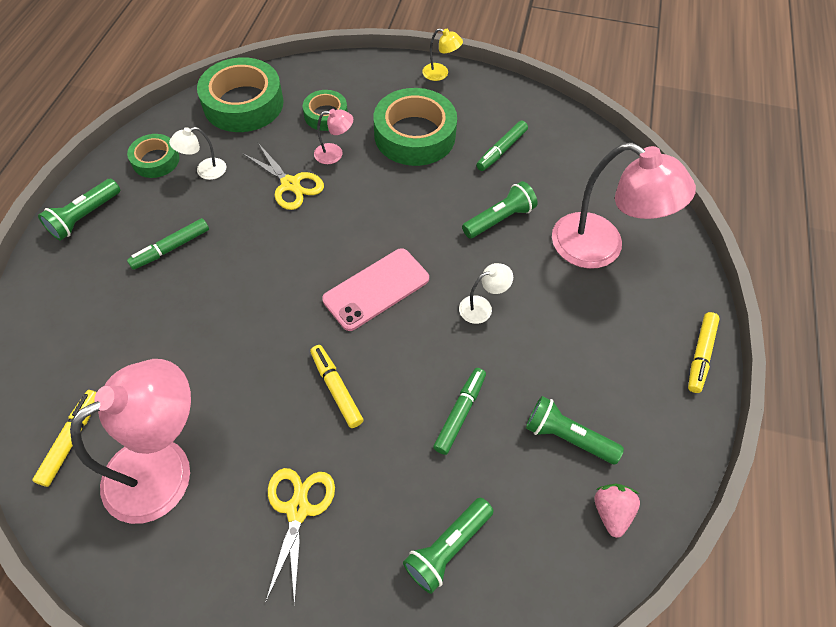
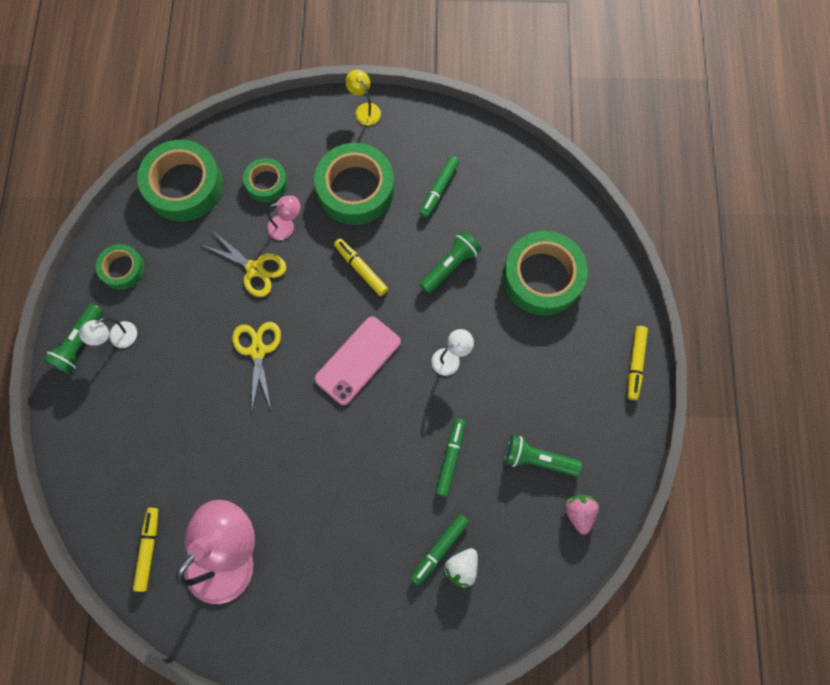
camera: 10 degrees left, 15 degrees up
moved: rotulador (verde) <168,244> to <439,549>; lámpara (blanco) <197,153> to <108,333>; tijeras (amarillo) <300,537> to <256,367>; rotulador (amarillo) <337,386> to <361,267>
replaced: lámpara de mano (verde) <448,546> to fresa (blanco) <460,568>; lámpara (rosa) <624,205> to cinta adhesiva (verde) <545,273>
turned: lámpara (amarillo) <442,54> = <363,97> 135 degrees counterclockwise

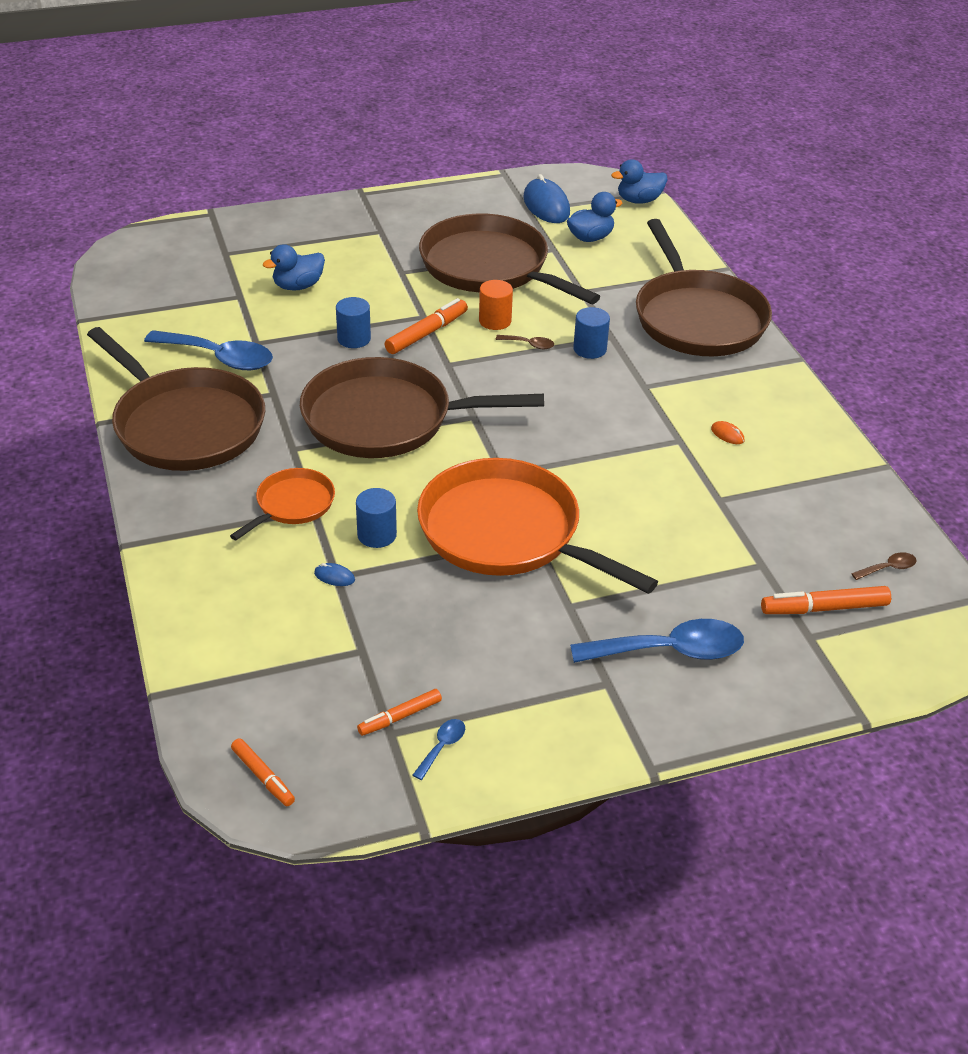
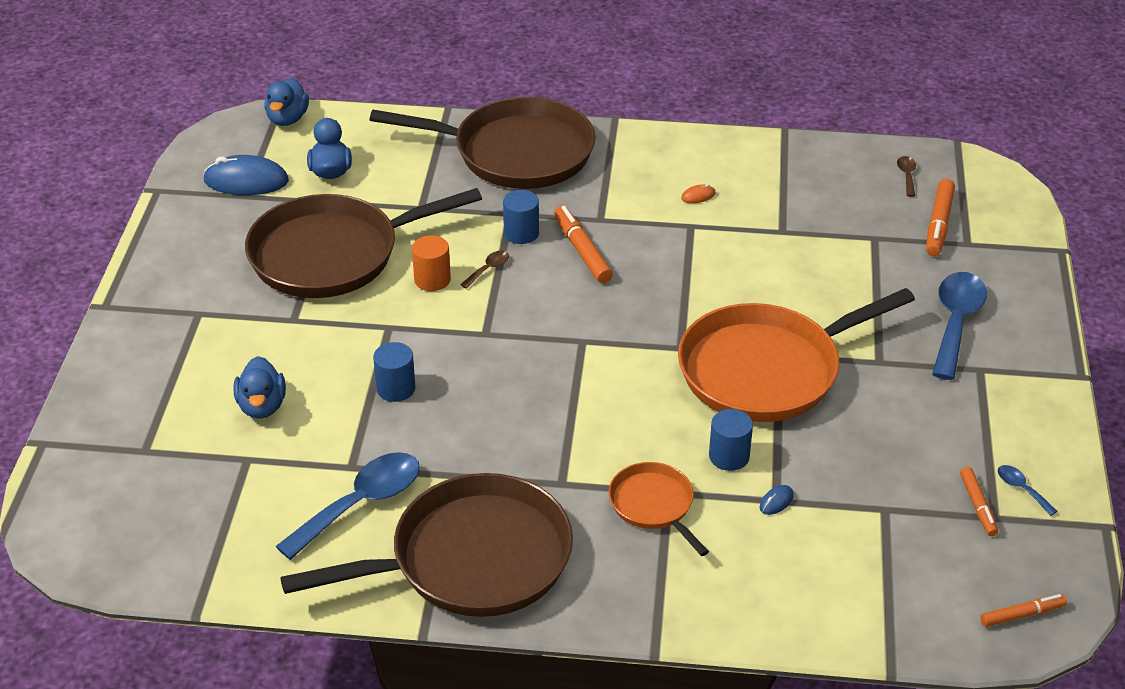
camera: 65 degrees left, 0 degrees up
removed: sartén (marrón) <422,407>
moved: rotulador (naranja) <426,326> to <583,244>

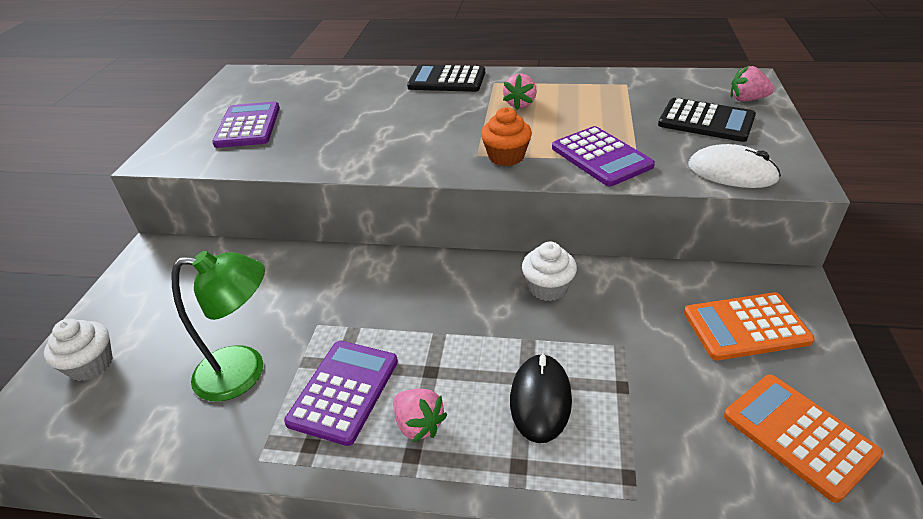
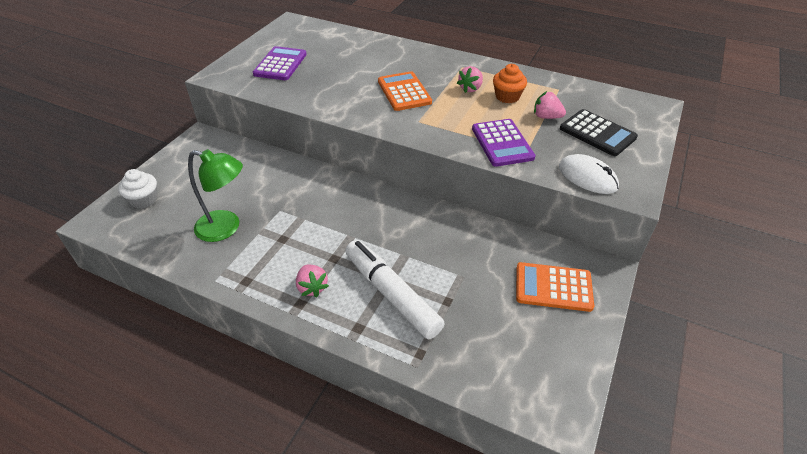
camera: 15 degrees right, 5 degrees up
removed: calculadora (morado) <341,393>; calculadora (negro) <446,78>; magdalena (blanco) <549,271>
moved: magdalena (naranja) <506,136> to <510,83>; calculadora (naranja) <803,439> to <405,91>; fresa (rosa) <752,83> to <550,105>
replaced: ratón (negro) <541,398> to rotulador (blanco) <395,290>

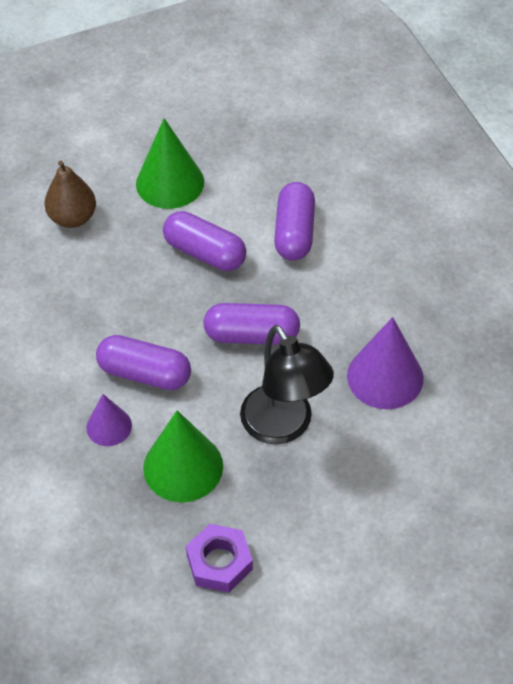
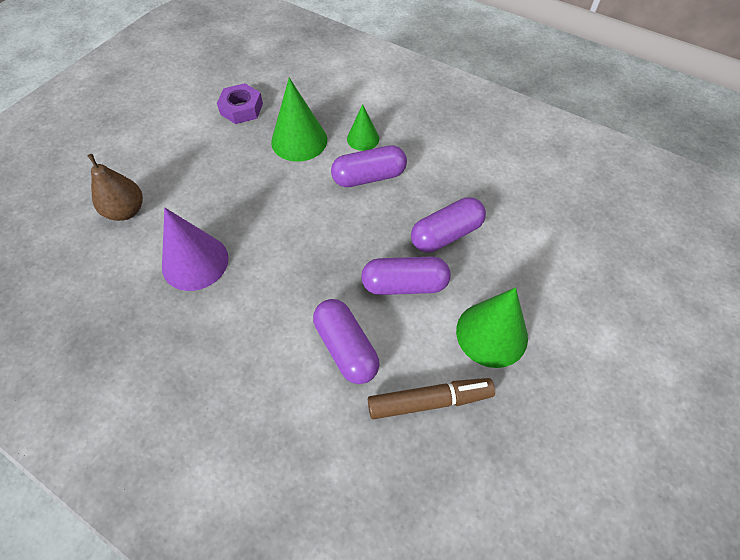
camera: 145 degrees right, 5 degrees up
removed: lámpara (negro) <287,384>
added: rotulador (marrón) <431,398>
moved: pera (marrón) <70,194> to <115,187>; cápsula (morado) <251,324> to <448,225>
recoloured: cono (morado) <109,420> to cono (verde) <363,127>

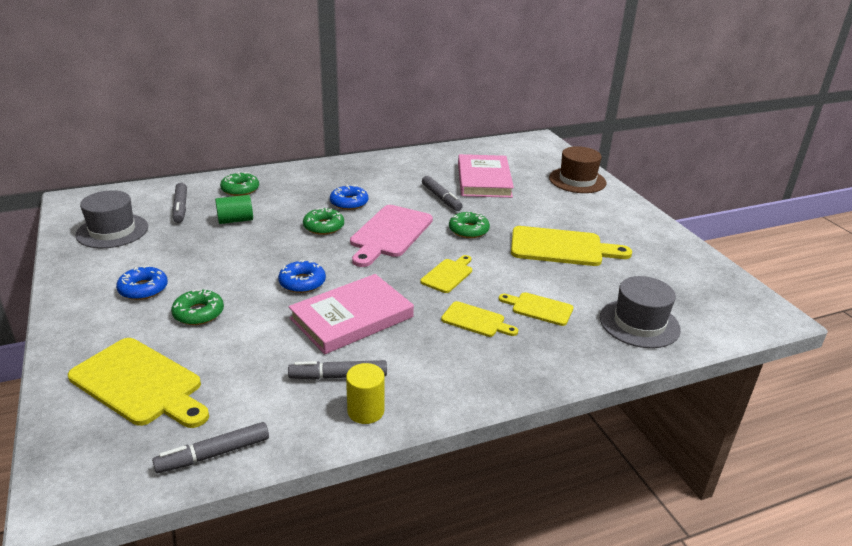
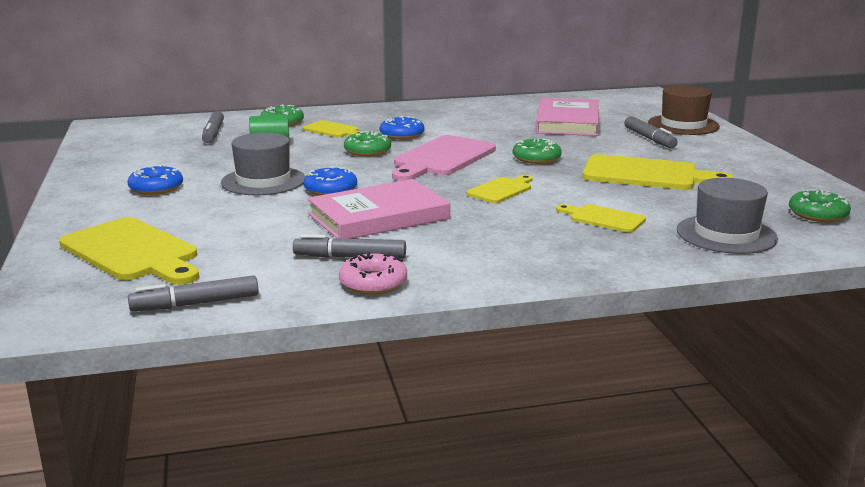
camera: 10 degrees right, 10 degrees down
moved: sombrero (gris) <111,219> to <263,164>; rosquilla (verde) <197,307> to <820,205>; rotulador (gris) <442,193> to <651,132>; tabla de cortar (amarillo) <479,319> to <332,128>
replaced: cilindro (amarillo) <365,393> to rosquilla (rosa) <373,274>

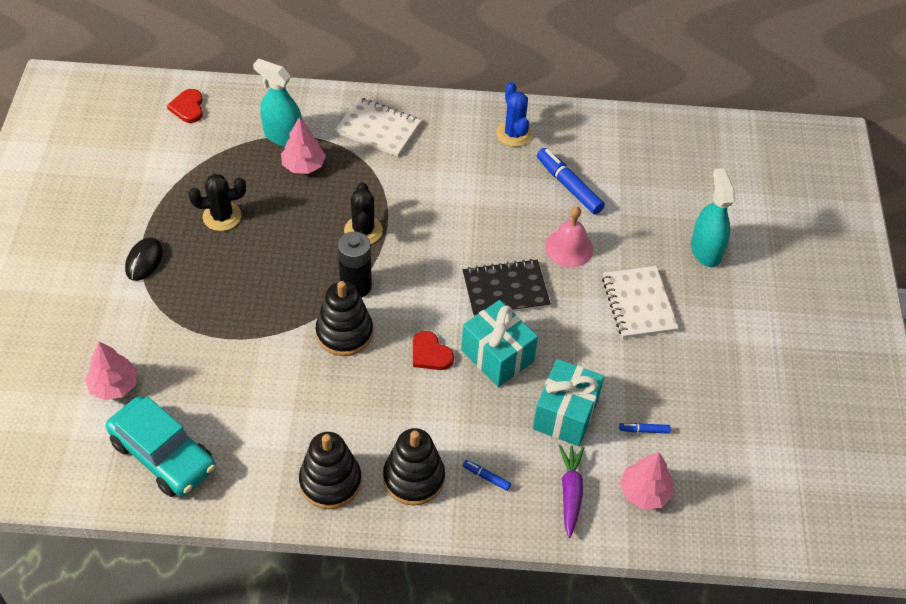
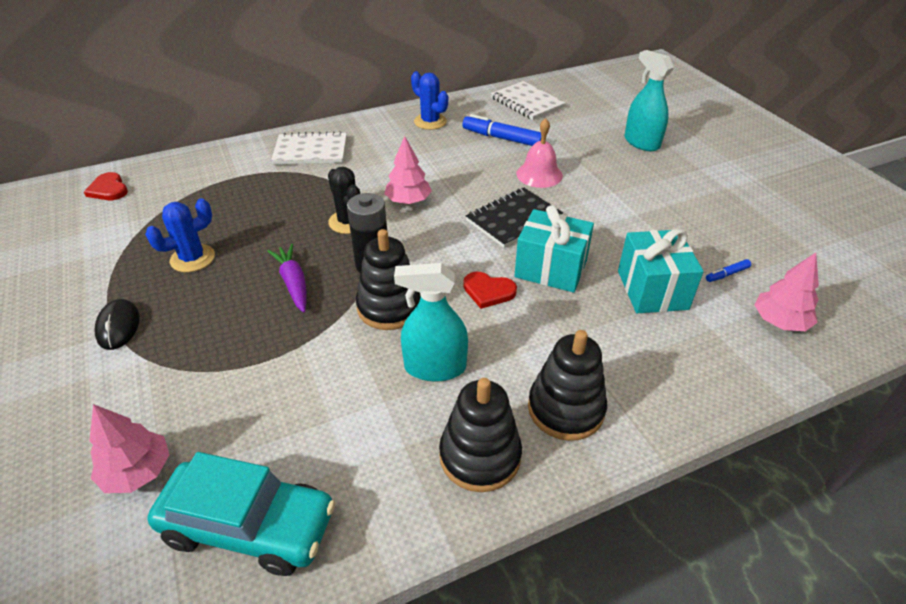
camera: 25 degrees left, 10 degrees down
removed: rotulador (azul) <487,475>
moved: pulverizador (turquesa) <277,103> to <431,322>; árbol (rosa) <303,145> to <408,170>; zanahoria (morado) <572,491> to <287,278>; cuaderno (blanco) <640,302> to <528,100>
recoloured: cactus (negro) <217,202> to cactus (azul) <180,235>

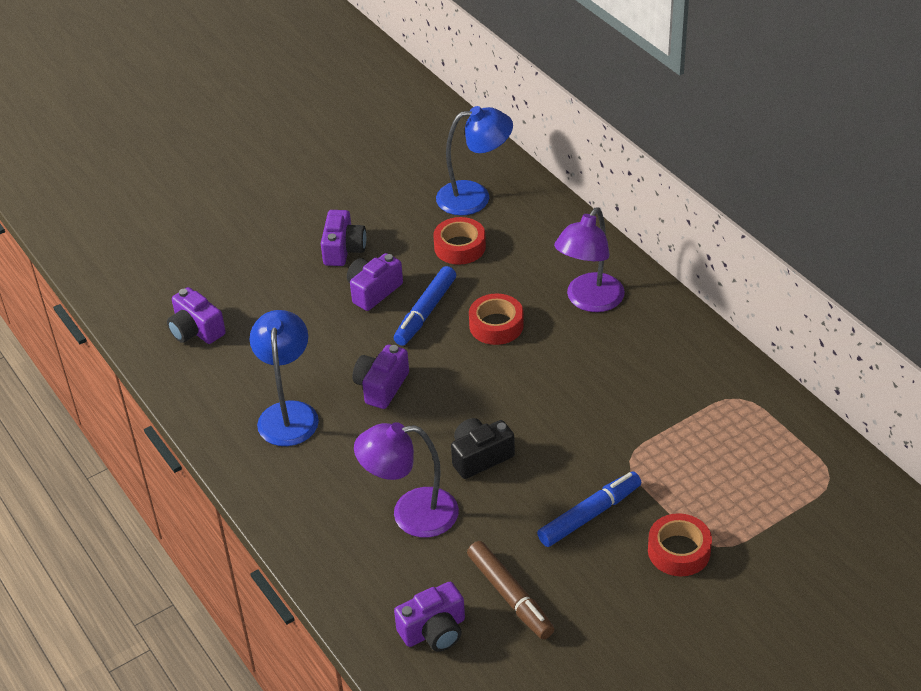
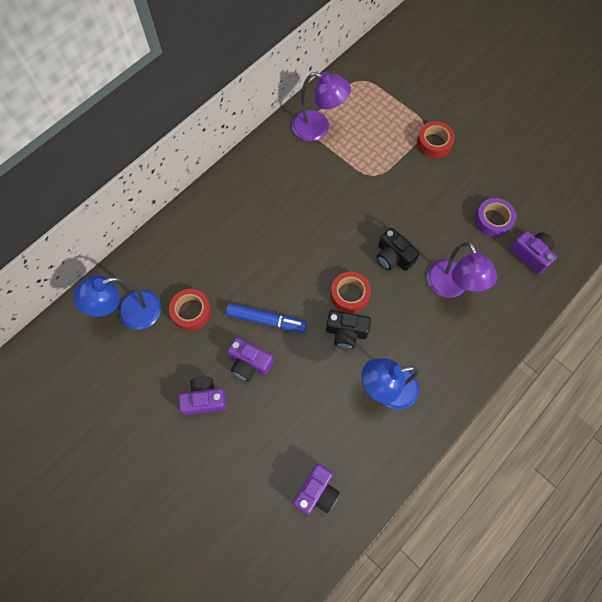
camera: 105 degrees left, 25 degrees up
removed: rotulador (azul) <589,509>
moved: cinta adhesiva (rojo) <496,319> to <351,292>; lámpara (morado) <589,259> to <321,106>
replaced: rotulador (marrón) <510,590> to cinta adhesiva (morado) <495,217>
recoloured: cámara (morado) <381,377> to cámara (negro) <348,329>
turned: lámpara (azul) <474,161> = <117,302> 90 degrees counterclockwise

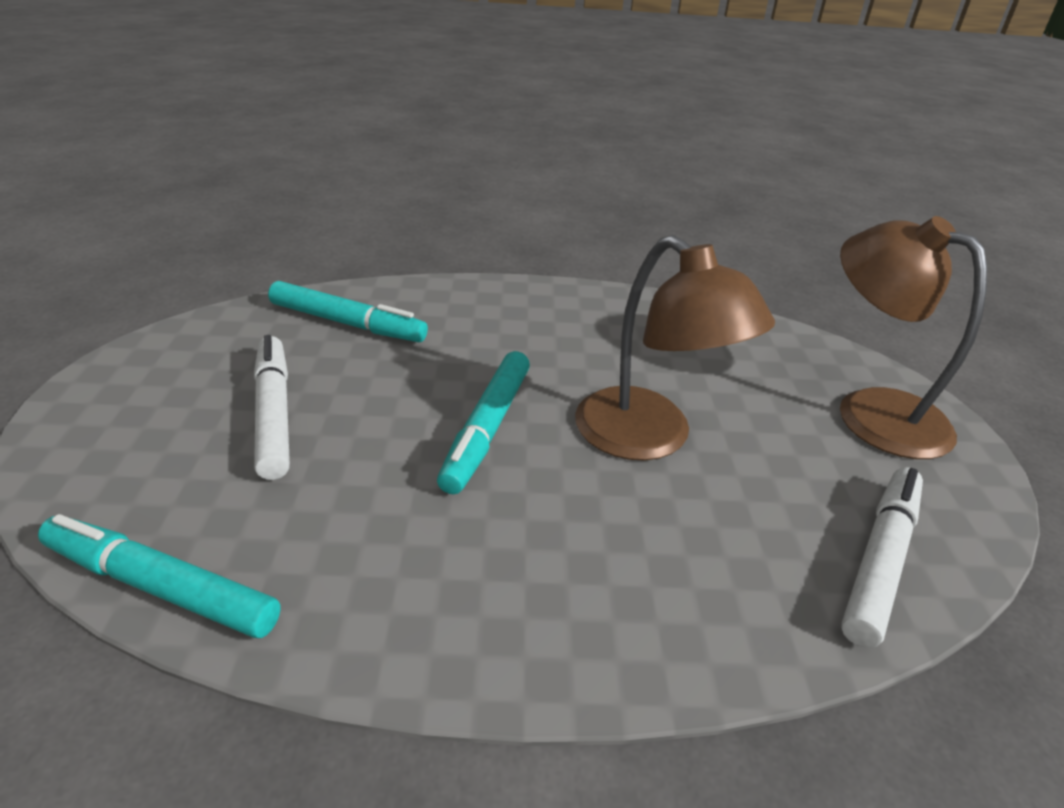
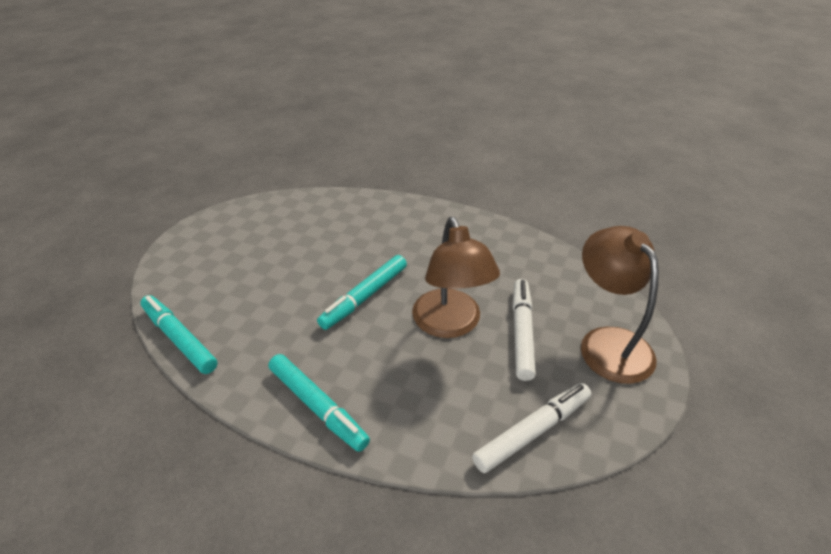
camera: 25 degrees right, 5 degrees up
moved: rotulador (blanco) <272,407> to <524,330>; rotulador (turquesa) <348,311> to <319,403>

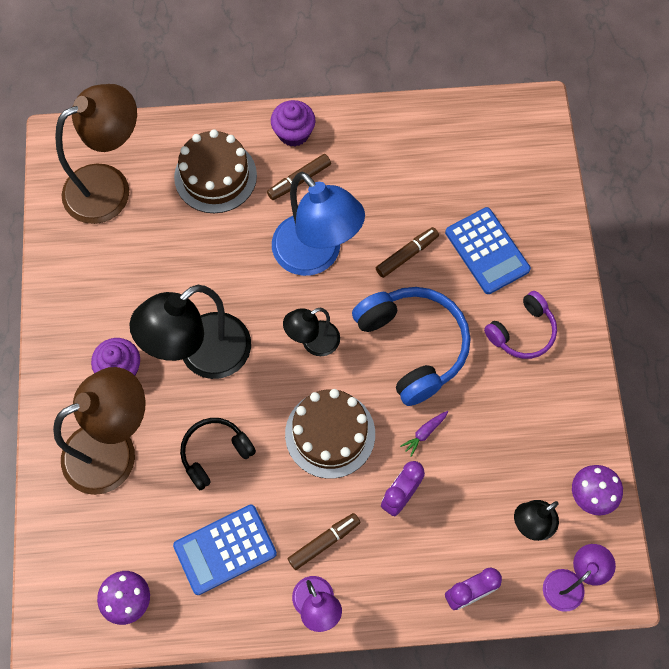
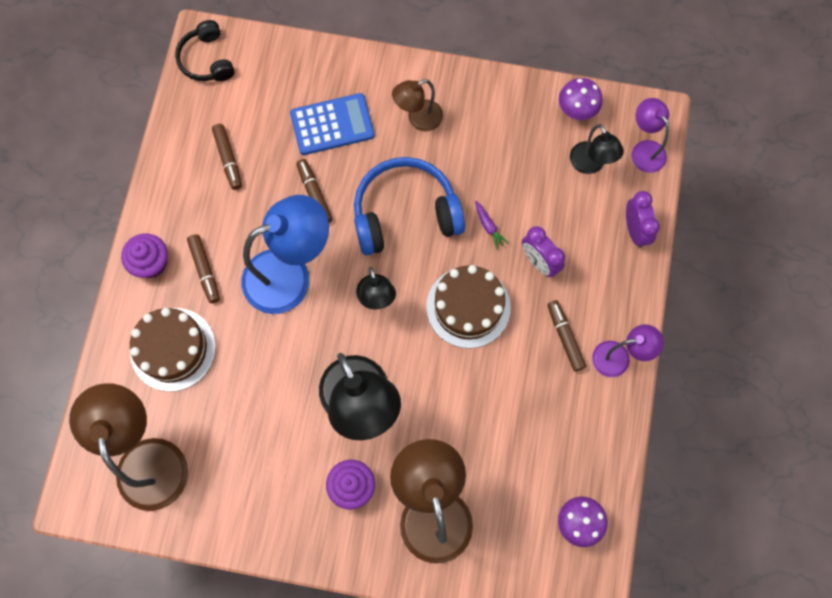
camera: 75 degrees left, 5 degrees up
removed: calculadora (azul) <225,549>
added: rotulador (marrón) <227,157>
moved: auriculares (negro) <218,454> to <205,50>
replaced: auriculares (morado) <520,325> to lámpara (marrón) <417,105>

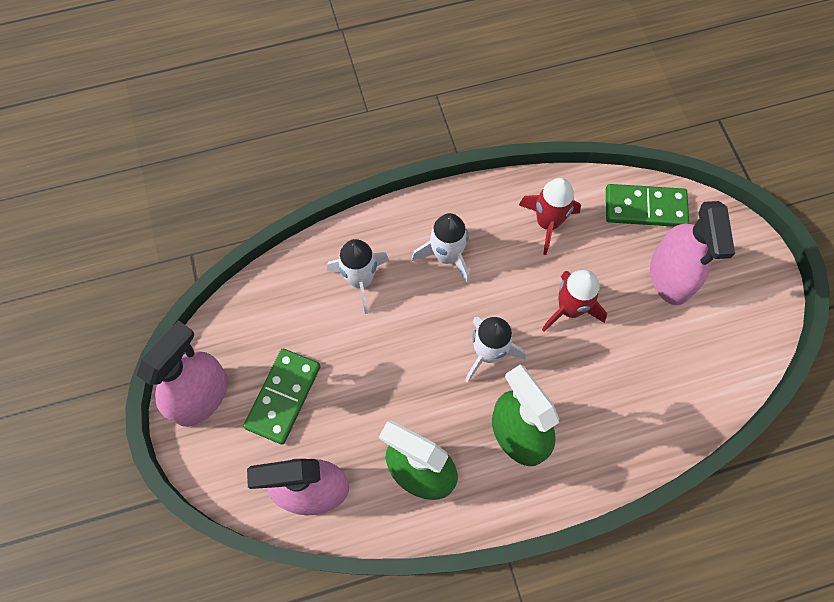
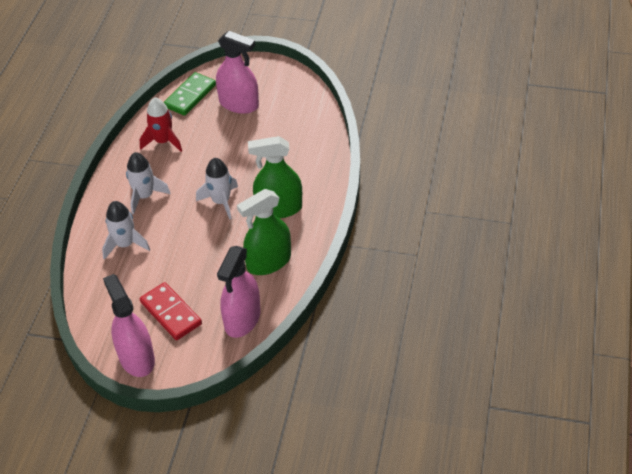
camera: 60 degrees left, 20 degrees down
removed: cohete (rojo) <574,300>
recoloured: ficha de dominó (verde) <282,397> to ficha de dominó (rojo) <171,311>

